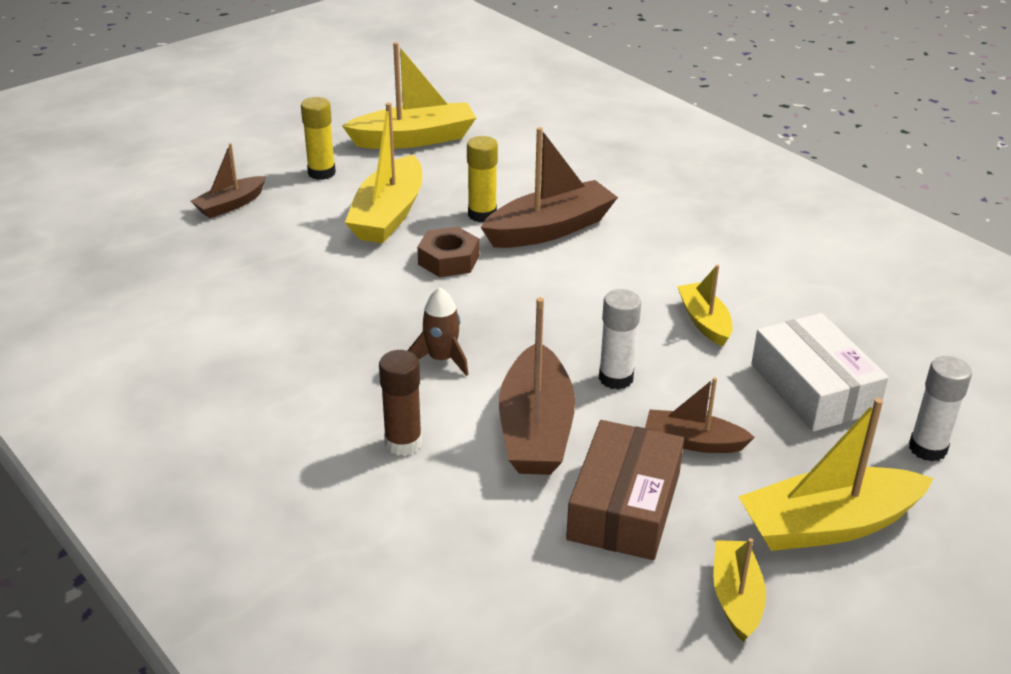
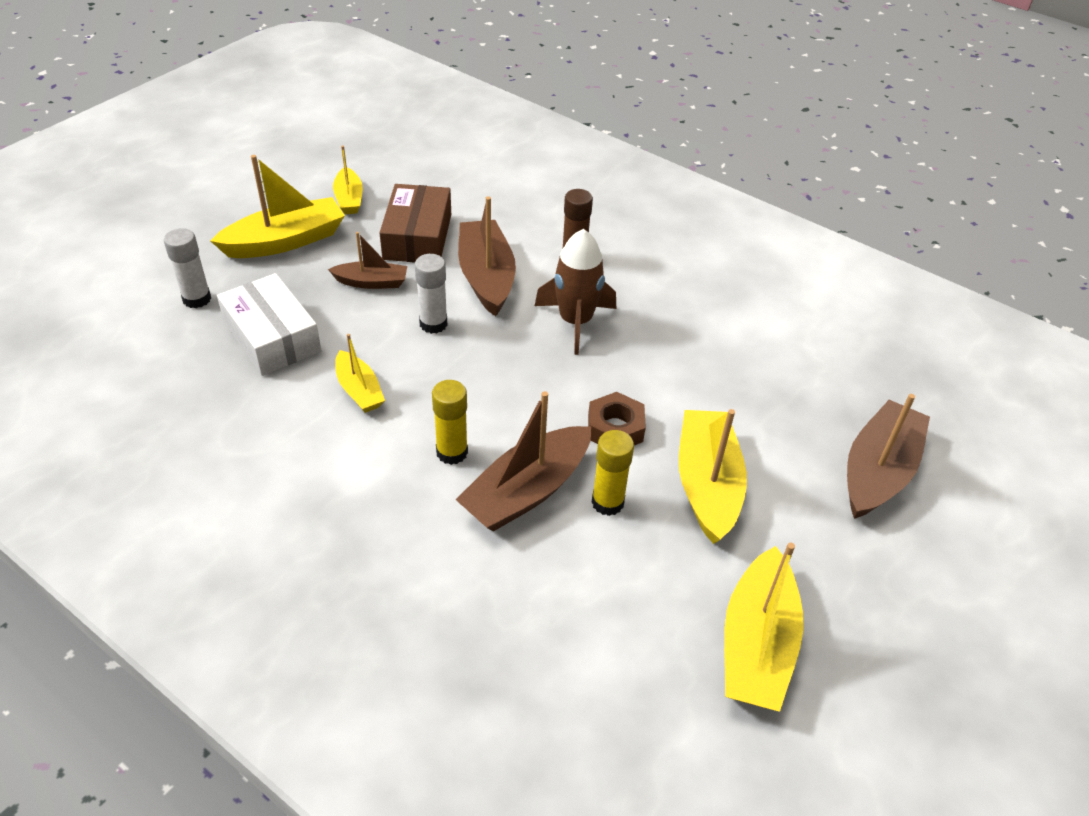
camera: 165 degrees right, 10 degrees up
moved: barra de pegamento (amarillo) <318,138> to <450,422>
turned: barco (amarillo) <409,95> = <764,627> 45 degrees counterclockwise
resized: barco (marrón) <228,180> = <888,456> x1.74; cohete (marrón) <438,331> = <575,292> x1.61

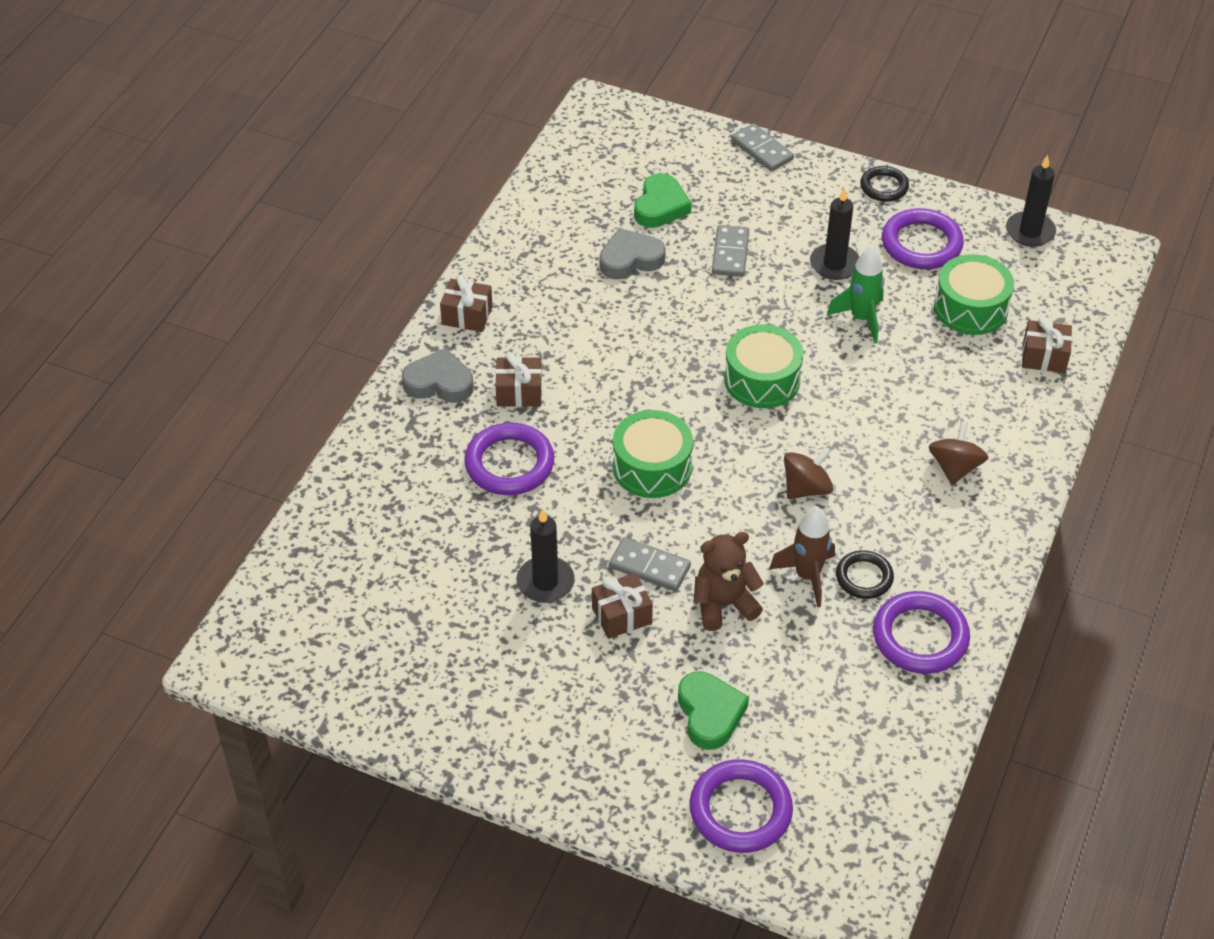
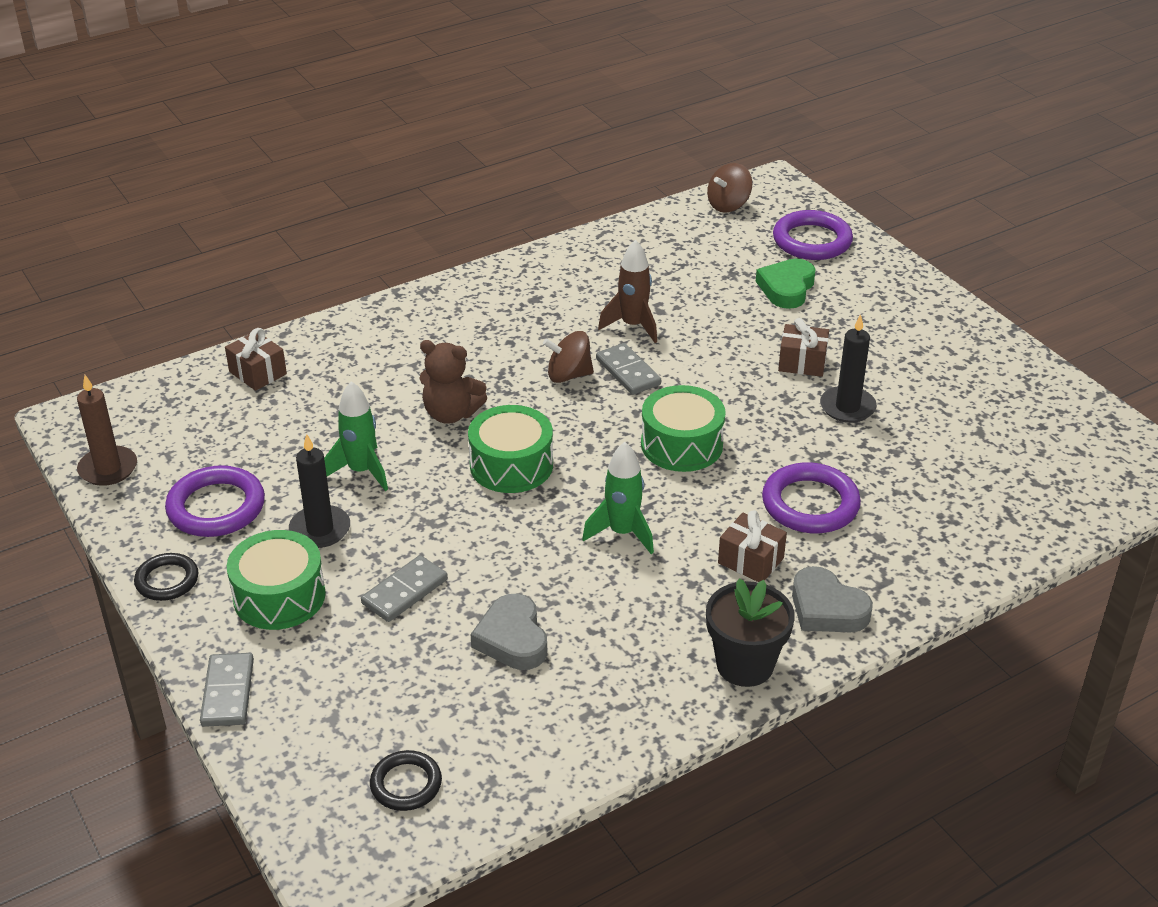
camera: 145 degrees left, 10 degrees down
removed: corazón (verde) <663,200>; anillo (morado) <921,632>
added: cohete (verde) <618,498>
moved: ficha de dominó (gris) <650,564> to <628,369>; osito (marrón) <729,581> to <453,382>; anillo (negro) <865,574> to <406,780>; peonza (marrón) <959,453> to <729,188>; tambor (verde) <974,294> to <276,580>
replaced: regalo (marrón) <466,303> to maceta (negro) <750,632>
recoloured: vela (negro) <1031,201> to vela (marrón) <107,430>
turned: corazón (gris) <632,253> = <508,632> 60 degrees clockwise

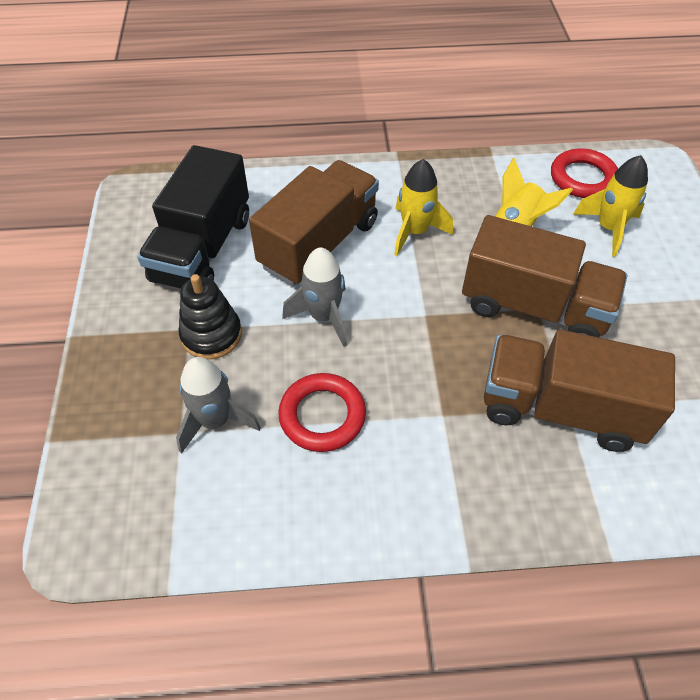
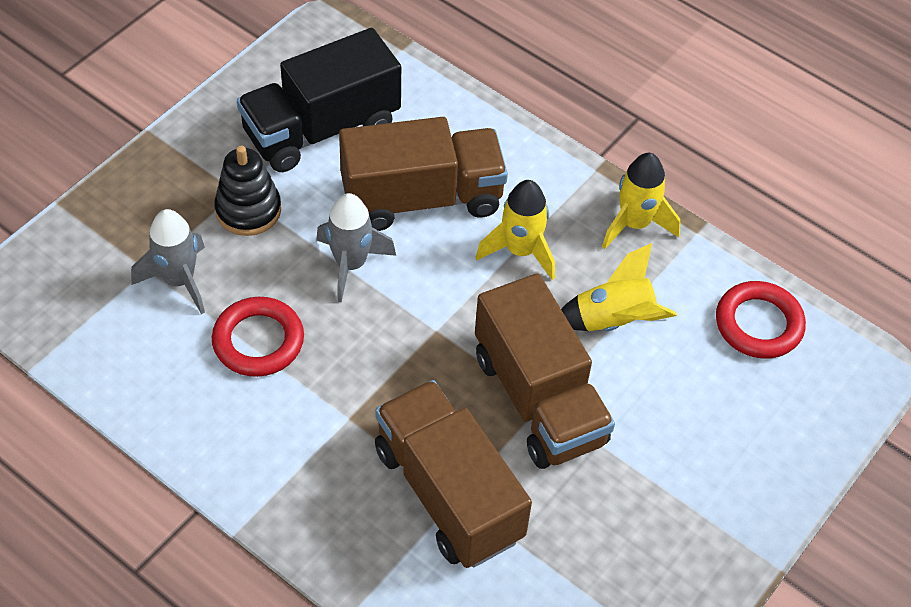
camera: 40 degrees right, 0 degrees up
moved: cohete (amarillo) <610,206> to <641,201>

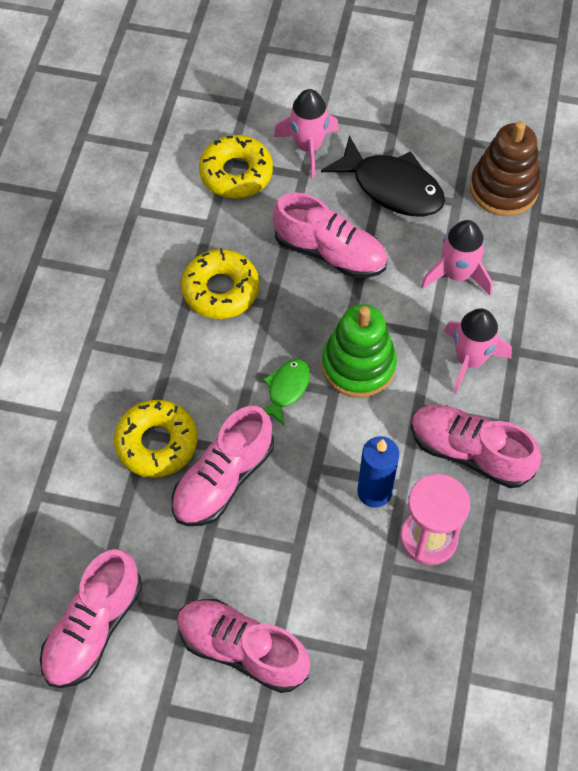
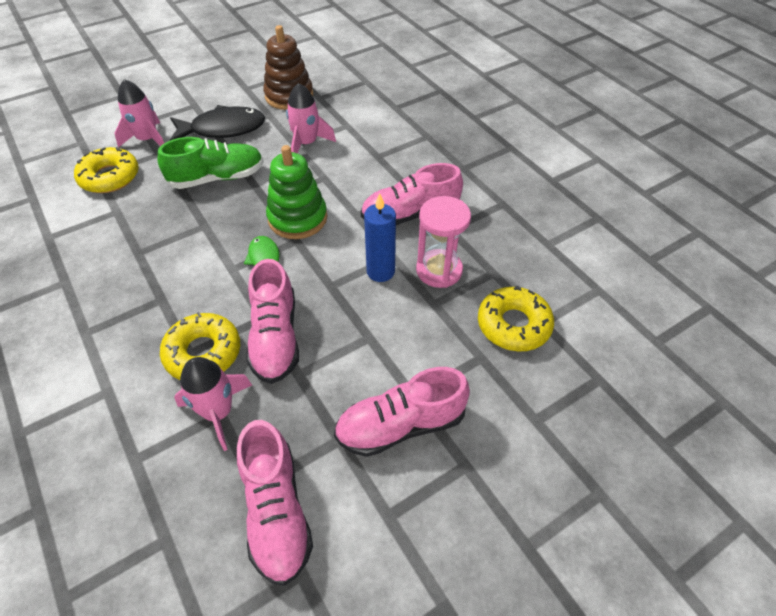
camera: 45 degrees left, 10 degrees down
moved: rosquilla (amarillo) <220,283> to <516,319>; cohete (rosa) <478,351> to <213,404>
recoloured: zapato (rosa) <330,235> to zapato (verde) <211,163>

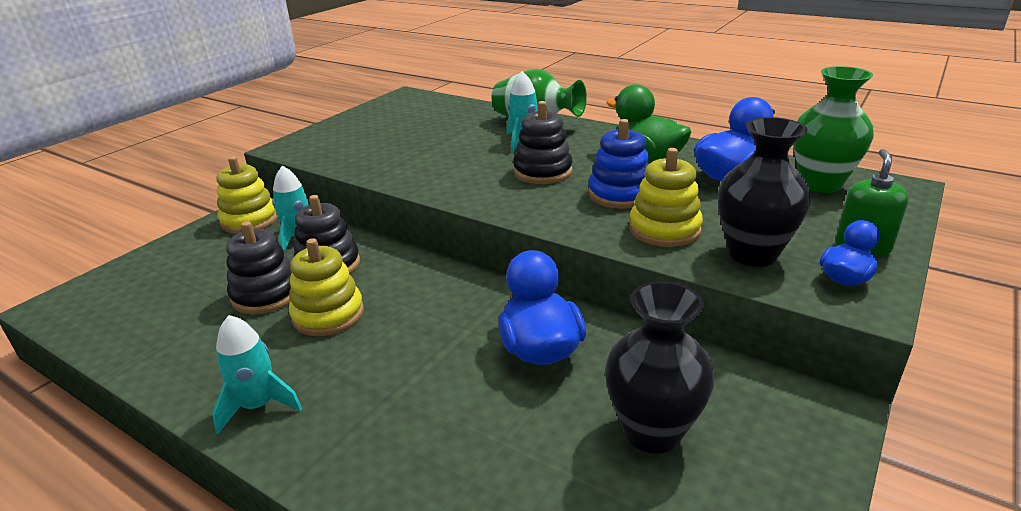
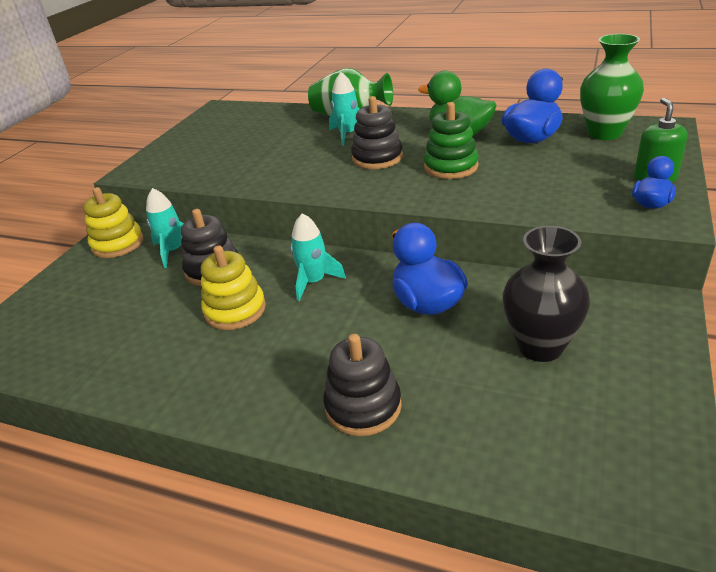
camera: 10 degrees left, 5 degrees up
removed: juguete apilable (amarillo) <666,197>; florero (negro) <764,192>
moved: cohete (turquesa) <257,374> to <318,257>; juguete apilable (negro) <259,267> to <362,385>
recoloured: juguete apilable (azul) <618,164> to juguete apilable (verde) <451,140>

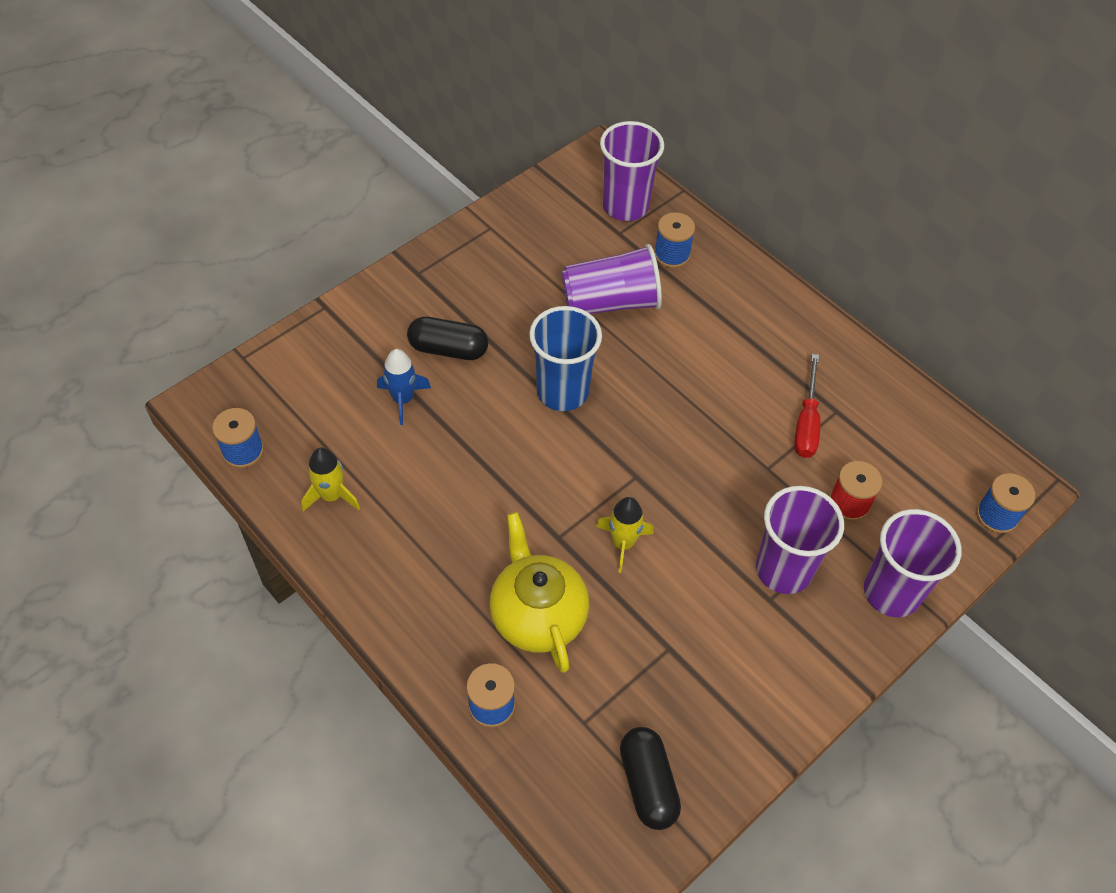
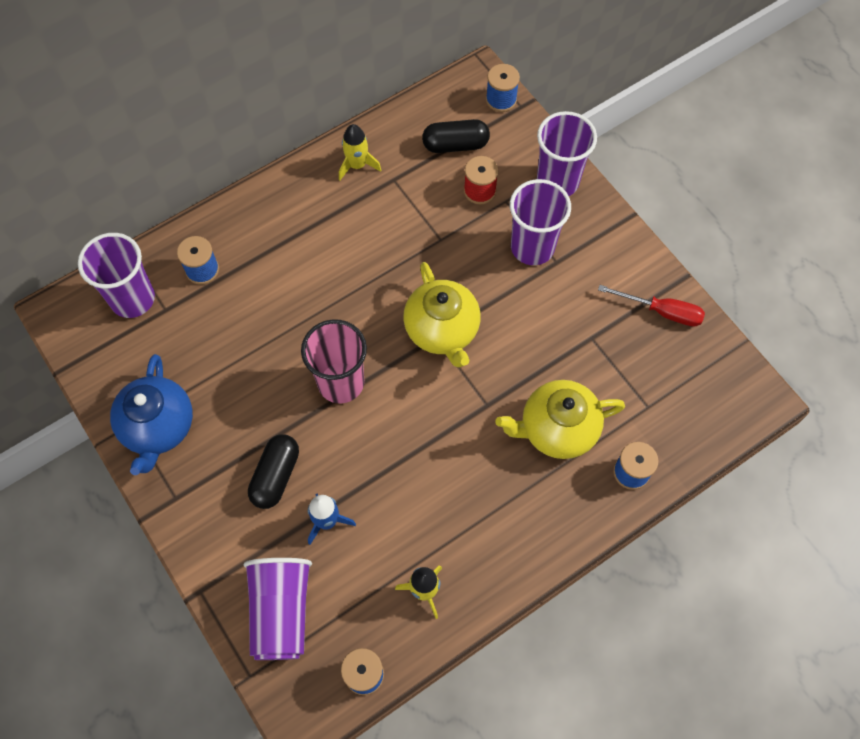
camera: 80 degrees left, 10 degrees up
added: tetera (azul) <151,414>; tetera (amarillo) <442,315>
moved: vaso (morado) <612,279> to <278,609>; cohete (amarillo) <625,535> to <360,152>; cápsula (negro) <650,778> to <456,136>; destornillador (rojo) <807,406> to <651,306>
recoloured: vaso (azul) <565,358> to vaso (rosa) <334,361>

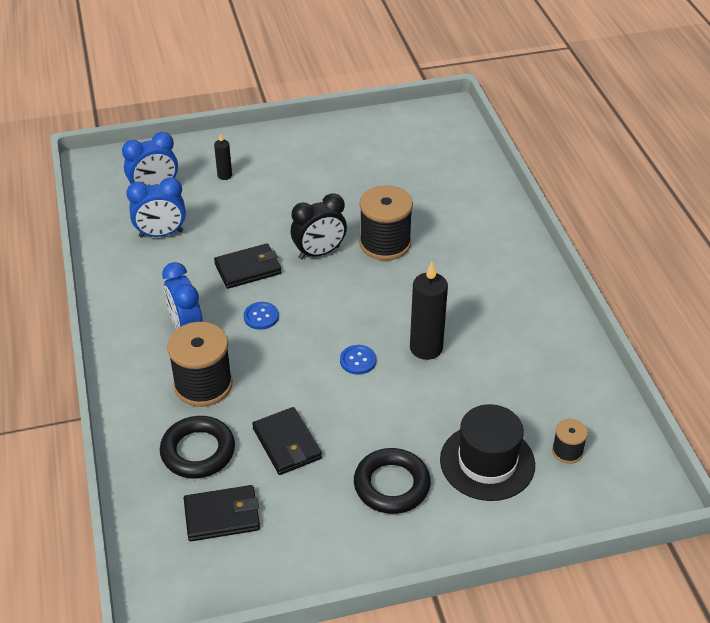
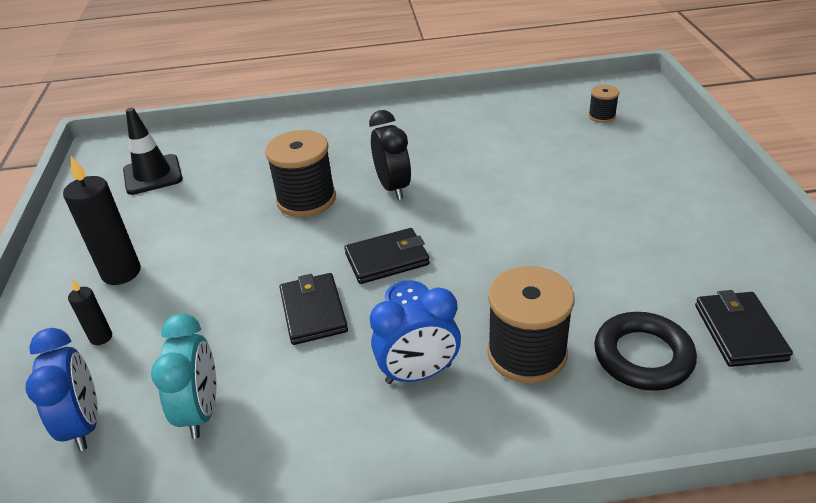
camera: 80 degrees left, 5 degrees down
removed: botón (azul) <358,360>; anillo (negro) <392,481>; sombrero (negro) <487,452>
added: cono de tráfico (negro) <153,151>
moved: cartera (negro) <287,441> to <387,256>; despertador (negro) <319,226> to <390,155>; vela (negro) <429,311> to <102,220>
recoloured: despertador (azul) <156,207> to despertador (turquesa) <183,376>

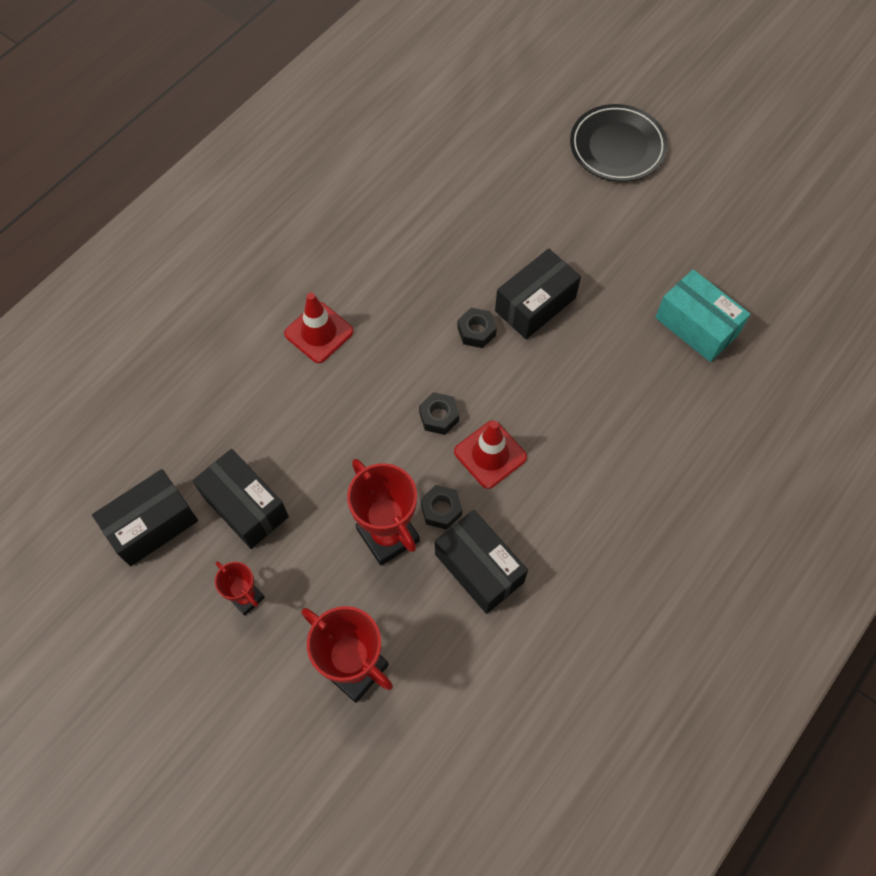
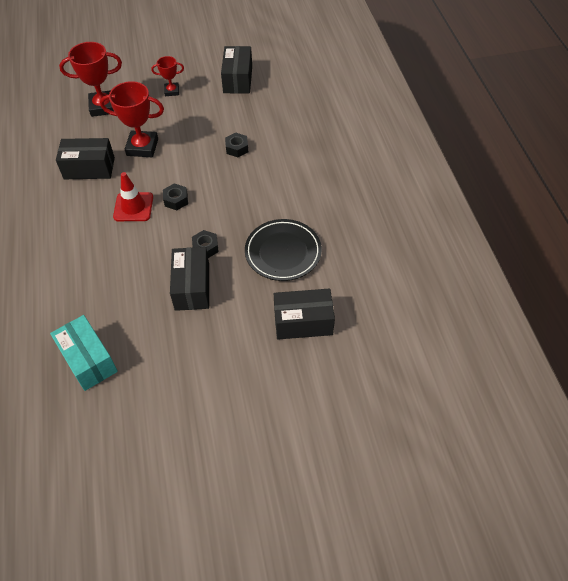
camera: 130 degrees right, 10 degrees down
removed: cono de tráfico (rojo) <319,328>
moved: caja (negro) <240,499> to <304,314>; tuerca (negro) <441,507> to <236,145>; plato (negro) <619,143> to <283,250>
turned: caja (turquesa) <702,315> = <84,353> 60 degrees clockwise

